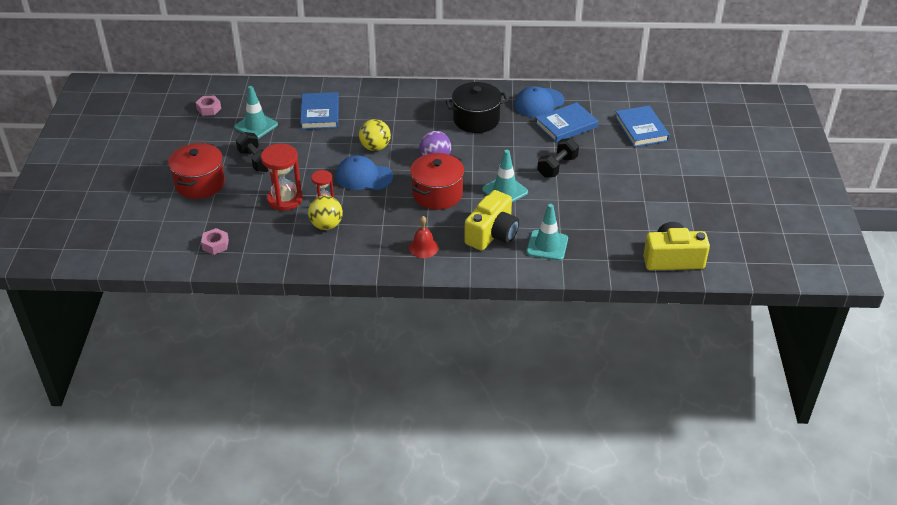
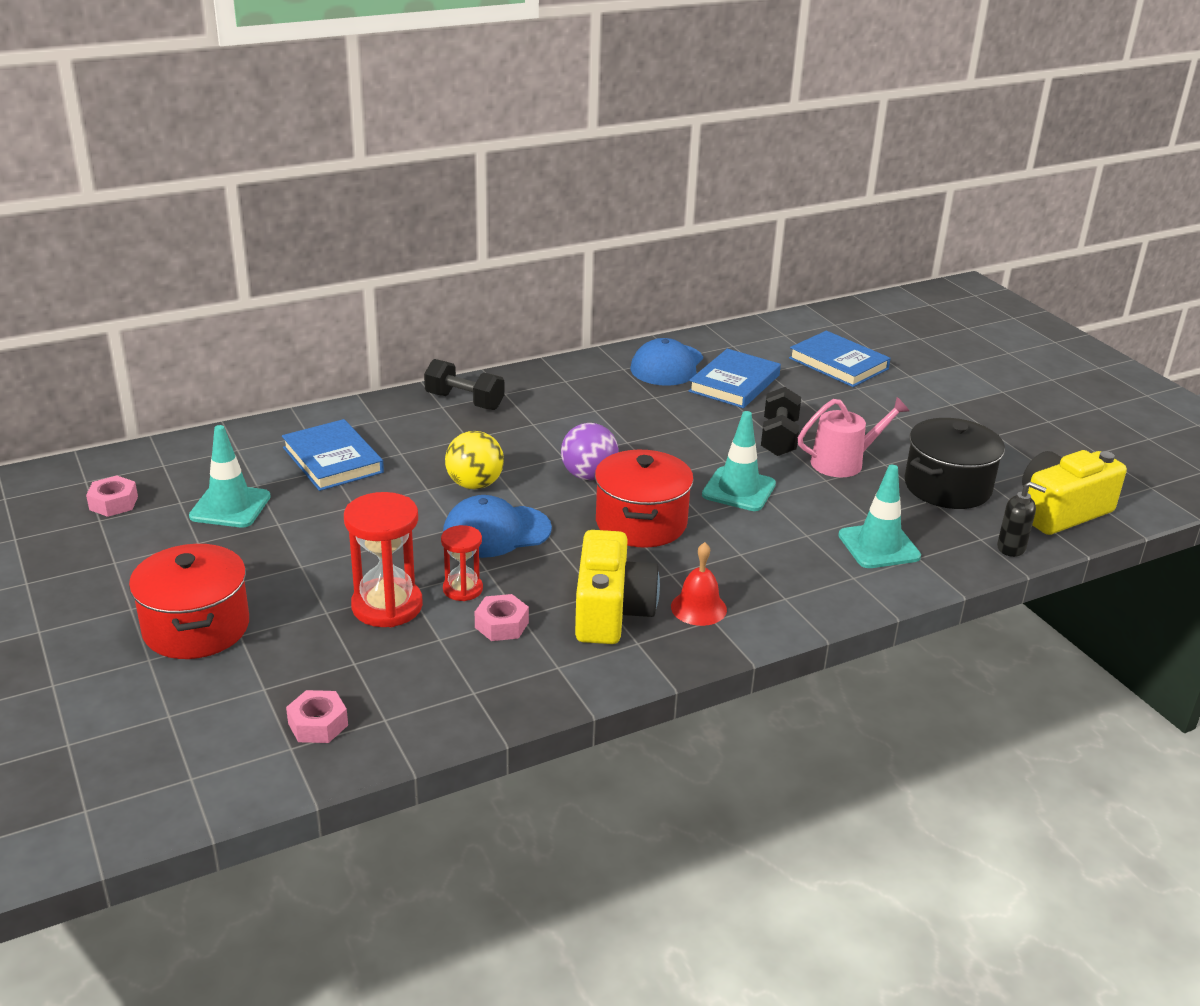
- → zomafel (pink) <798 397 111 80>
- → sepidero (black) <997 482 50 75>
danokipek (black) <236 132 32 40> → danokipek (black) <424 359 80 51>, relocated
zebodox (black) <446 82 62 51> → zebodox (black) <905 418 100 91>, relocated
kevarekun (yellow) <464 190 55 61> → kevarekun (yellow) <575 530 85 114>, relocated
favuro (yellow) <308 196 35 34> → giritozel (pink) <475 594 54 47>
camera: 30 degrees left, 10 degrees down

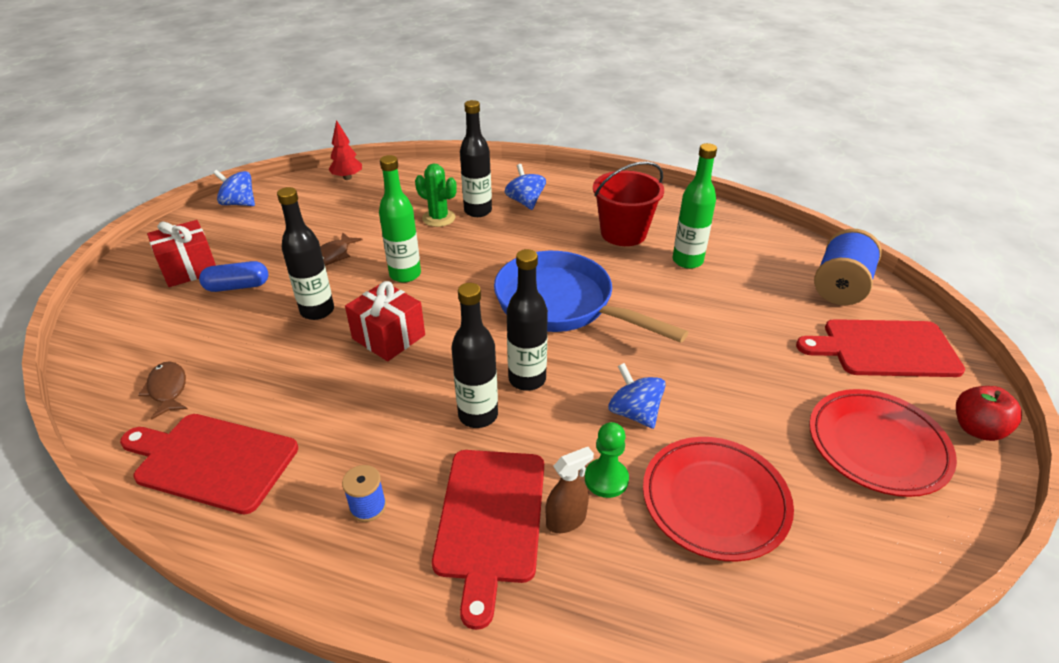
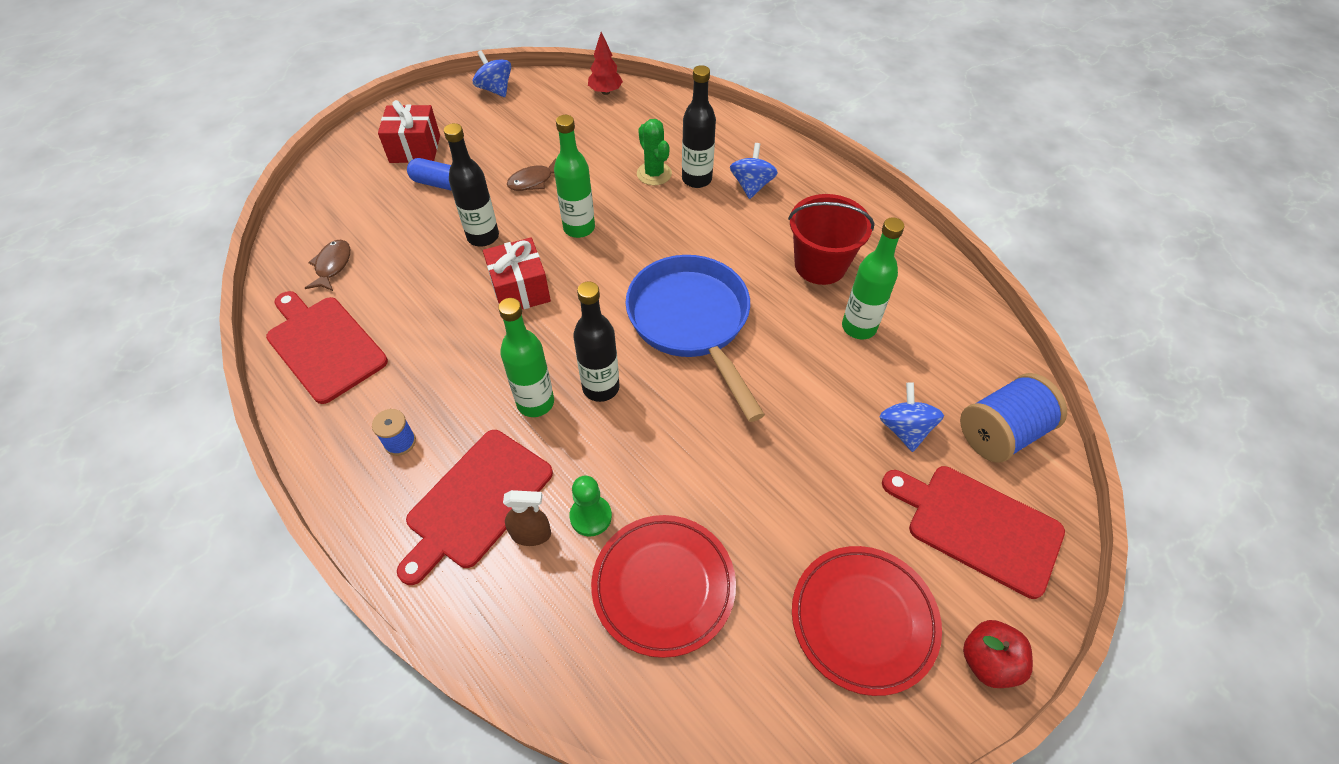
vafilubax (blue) <608 363 58 66> → vafilubax (blue) <880 382 64 70>, relocated
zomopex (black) <451 283 47 145> → zomopex (green) <498 298 56 119>
camera: 30 degrees right, 15 degrees up

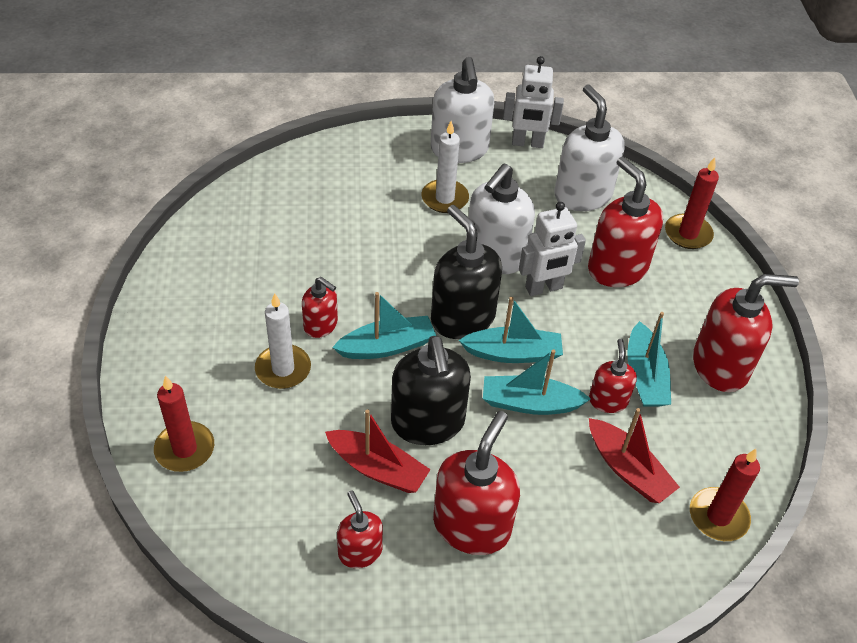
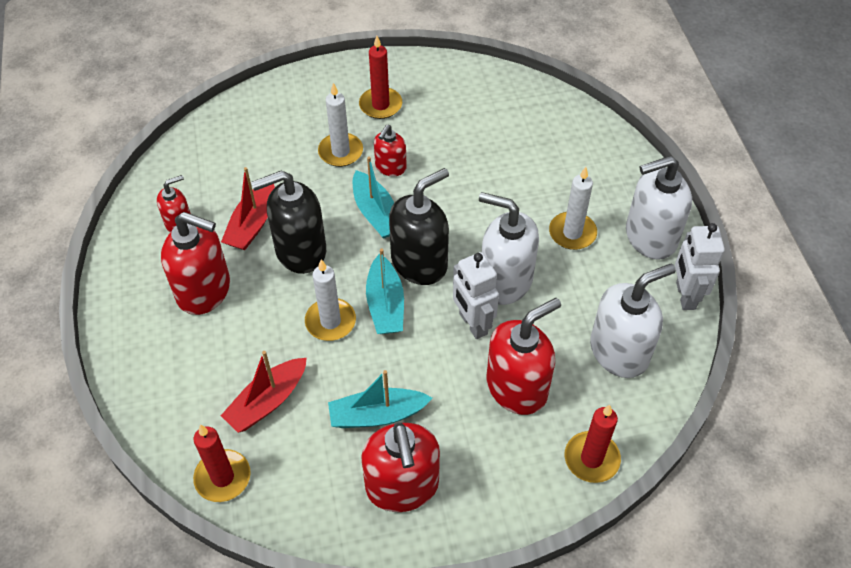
sepidero (red) <589 339 48 74> → -
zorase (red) <154 376 60 96> → zorase (red) <359 36 43 83>, relocated
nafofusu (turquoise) <483 349 108 66> → zorase (white) <305 259 51 82>
camera: 85 degrees right, 5 degrees up

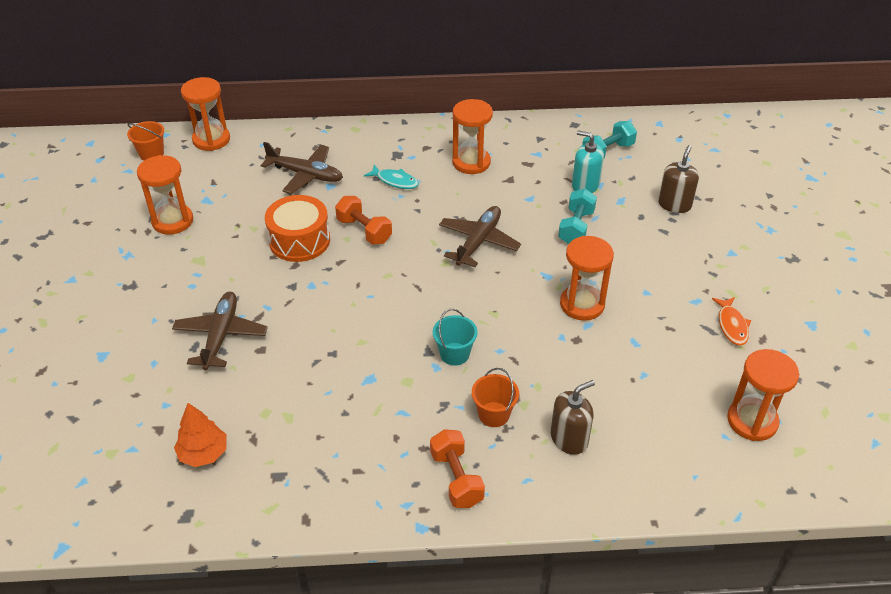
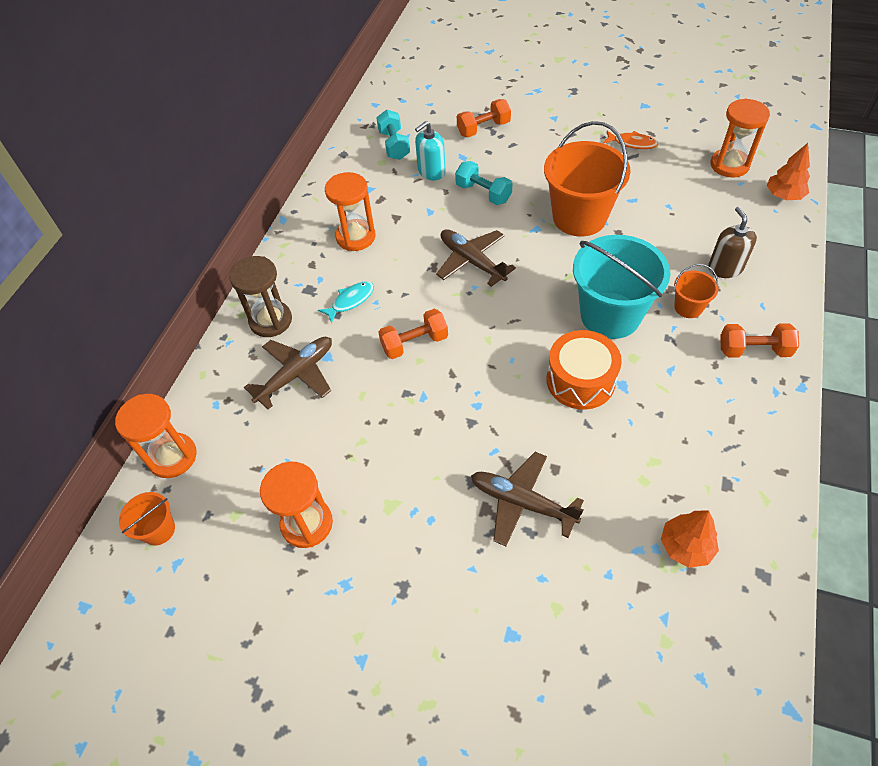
- → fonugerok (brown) <229 256 63 81>
- → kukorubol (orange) <767 143 43 57>
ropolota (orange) <265 195 65 67> → ropolota (orange) <546 330 76 80>, relocated
fonugerok (orange) <560 236 54 85> → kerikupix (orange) <544 121 87 115>
sepidero (brown) <658 145 41 68> → danokipek (orange) <457 99 54 38>
kerikupix (turquoise) <433 309 45 57> → kerikupix (turquoise) <573 235 98 104>, x2.14
camera: 65 degrees left, 10 degrees up

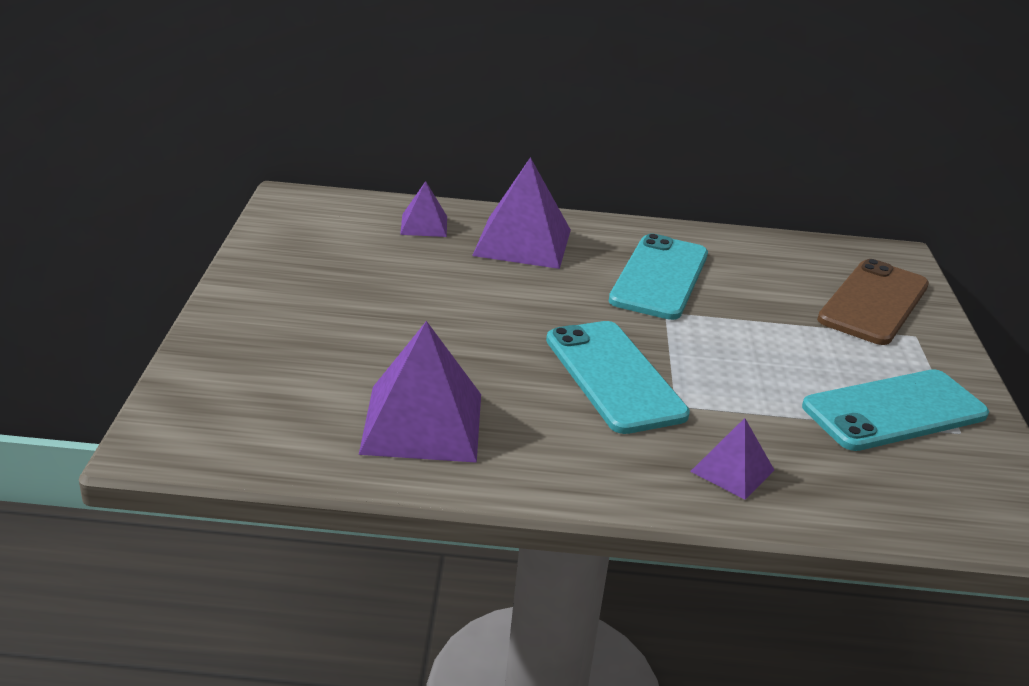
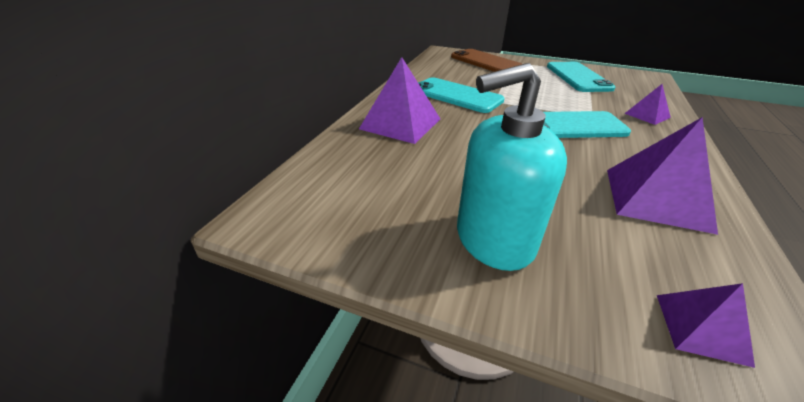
- → sepidero (turquoise) <457 63 110 208>
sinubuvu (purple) <400 181 47 56> → sinubuvu (purple) <657 283 98 85>, relocated
camera: 70 degrees left, 5 degrees up

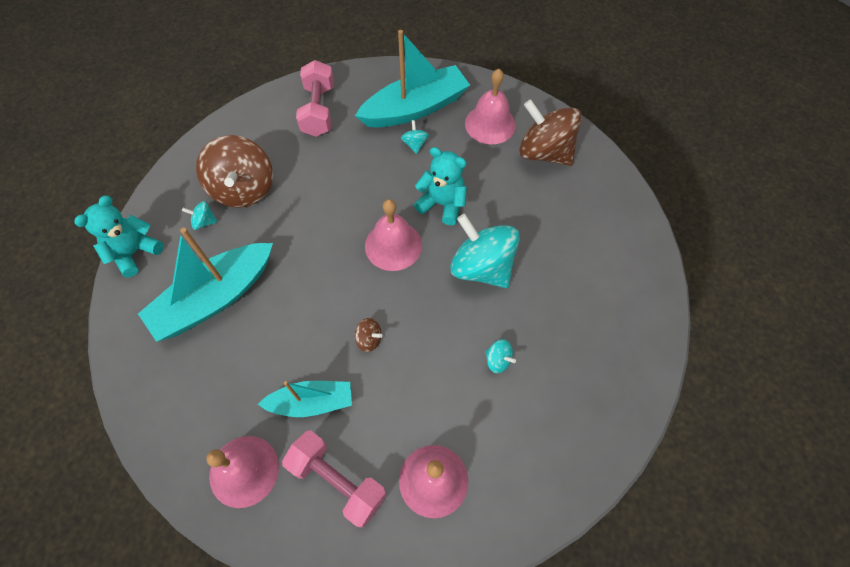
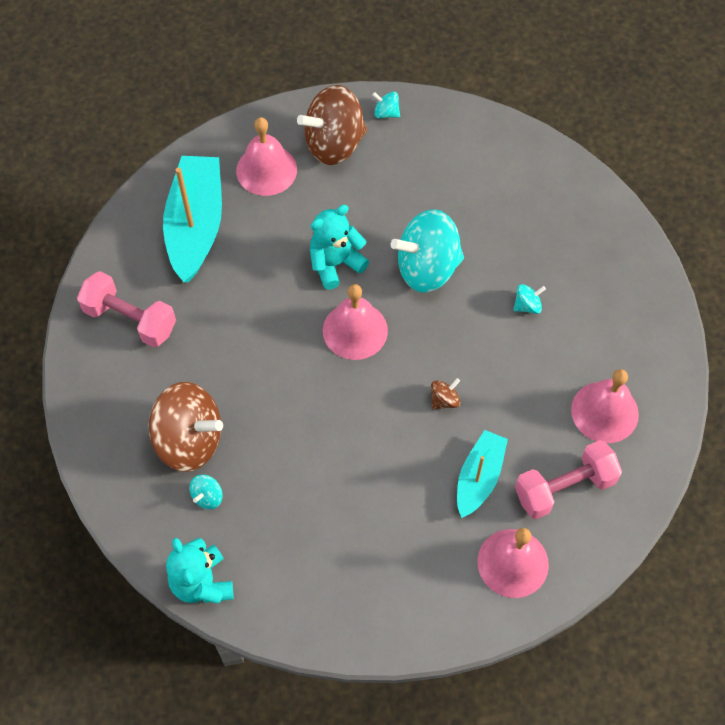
nafofusu (turquoise) <138 228 135 114> → -
vafilubax (turquoise) <401 120 28 34> → vafilubax (turquoise) <372 92 28 26>, relocated
camera: 60 degrees left, 0 degrees up

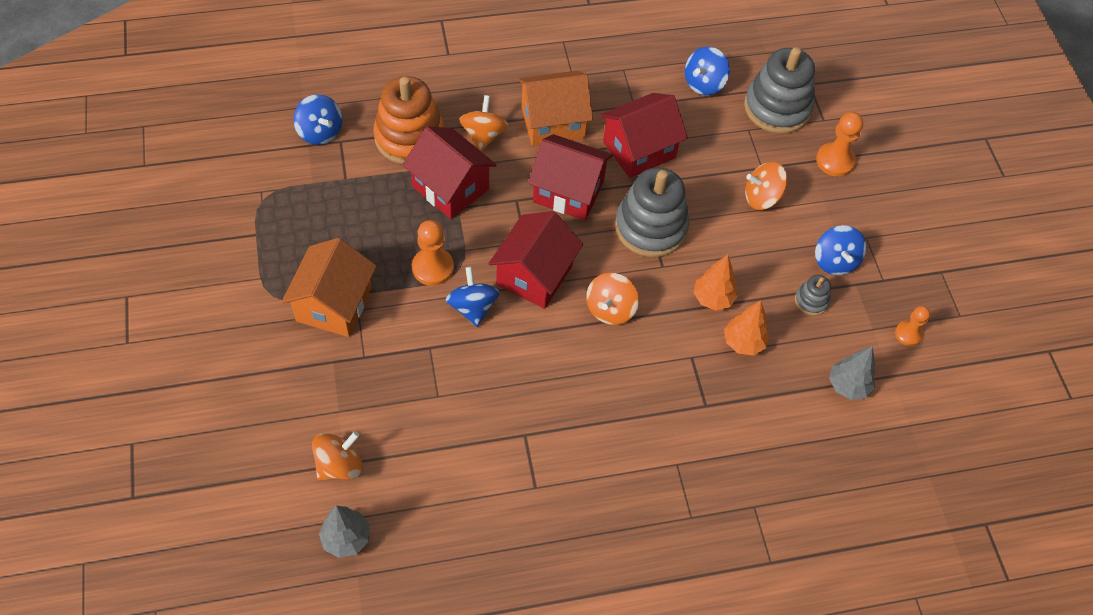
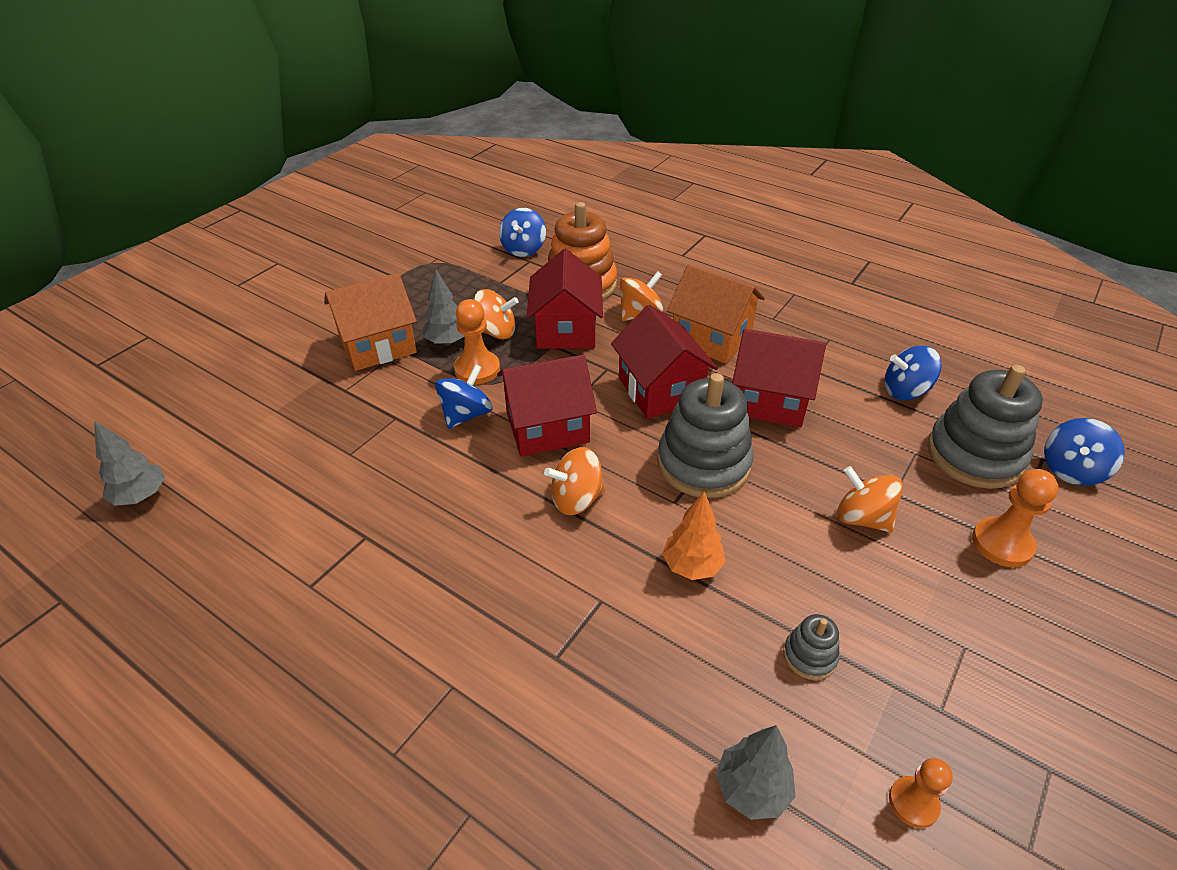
kukorubol (orange) <724 300 45 56> → -
- → kukorubol (grey) <423 270 42 76>
vafilubax (orange) <312 431 51 49> → vafilubax (orange) <474 289 45 51>, relocated
vafilubax (blue) <815 225 52 50> → vafilubax (blue) <1044 418 81 68>, relocated
camera: 50 degrees right, 15 degrees down

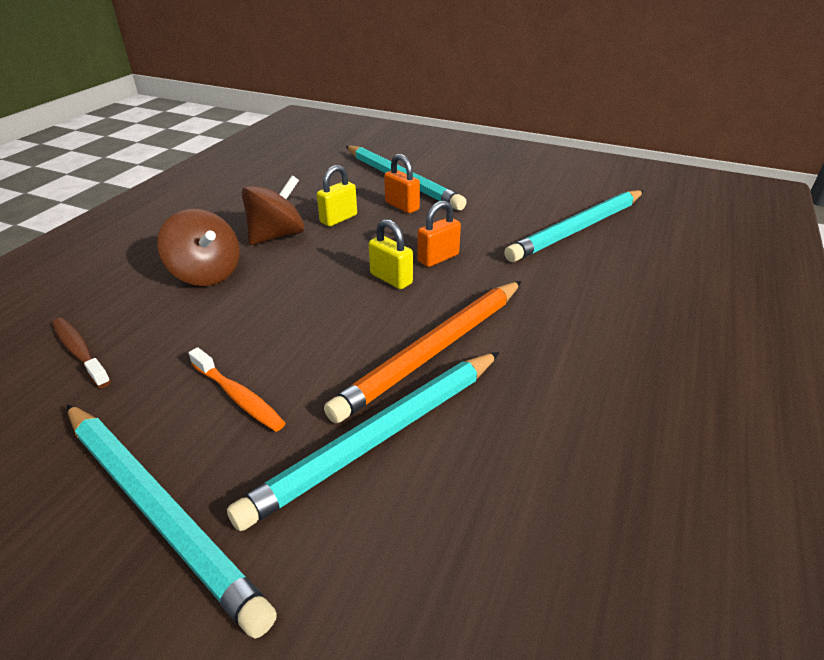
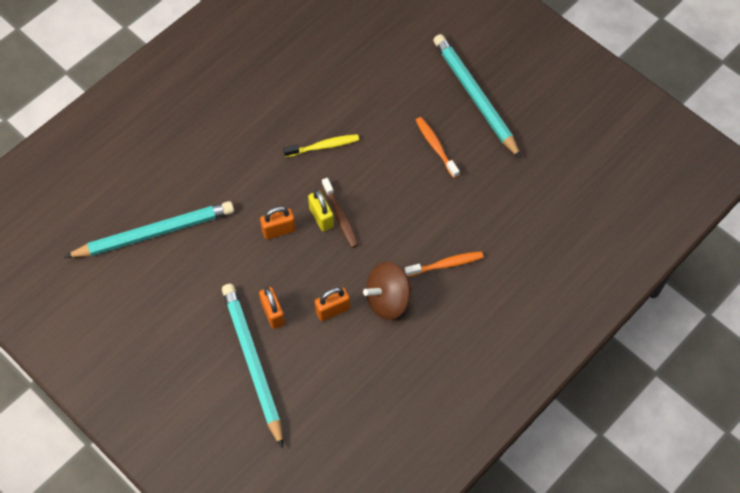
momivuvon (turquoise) <227 352 273 179> → -
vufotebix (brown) <52 318 59 70> → vufotebix (brown) <322 178 36 70>, relocated
vafilubax (brown) <157 209 83 77> → vufotebix (orange) <405 251 78 26>
momivuvon (orange) <324 281 197 142> → vufotebix (yellow) <283 134 76 23>
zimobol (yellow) <317 165 40 62> → zimobol (orange) <315 287 35 34>
camera: 160 degrees left, 25 degrees up

